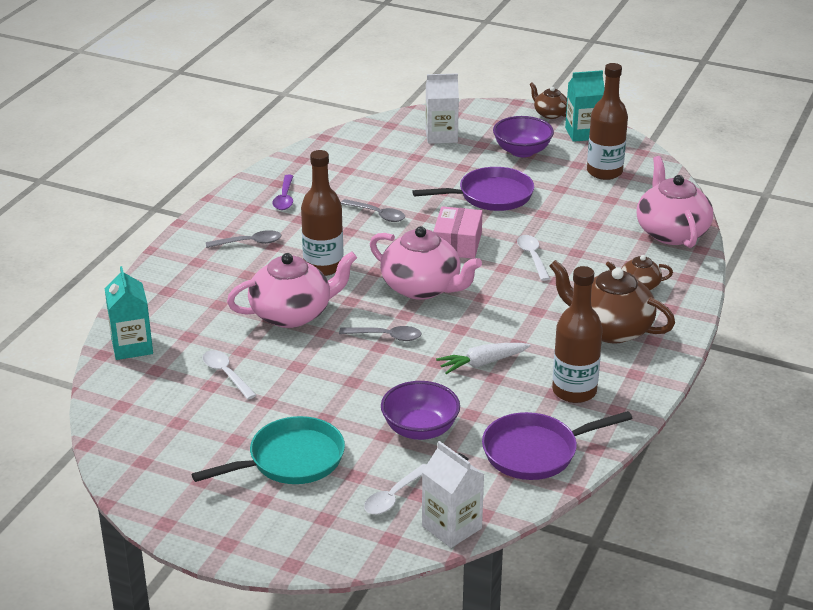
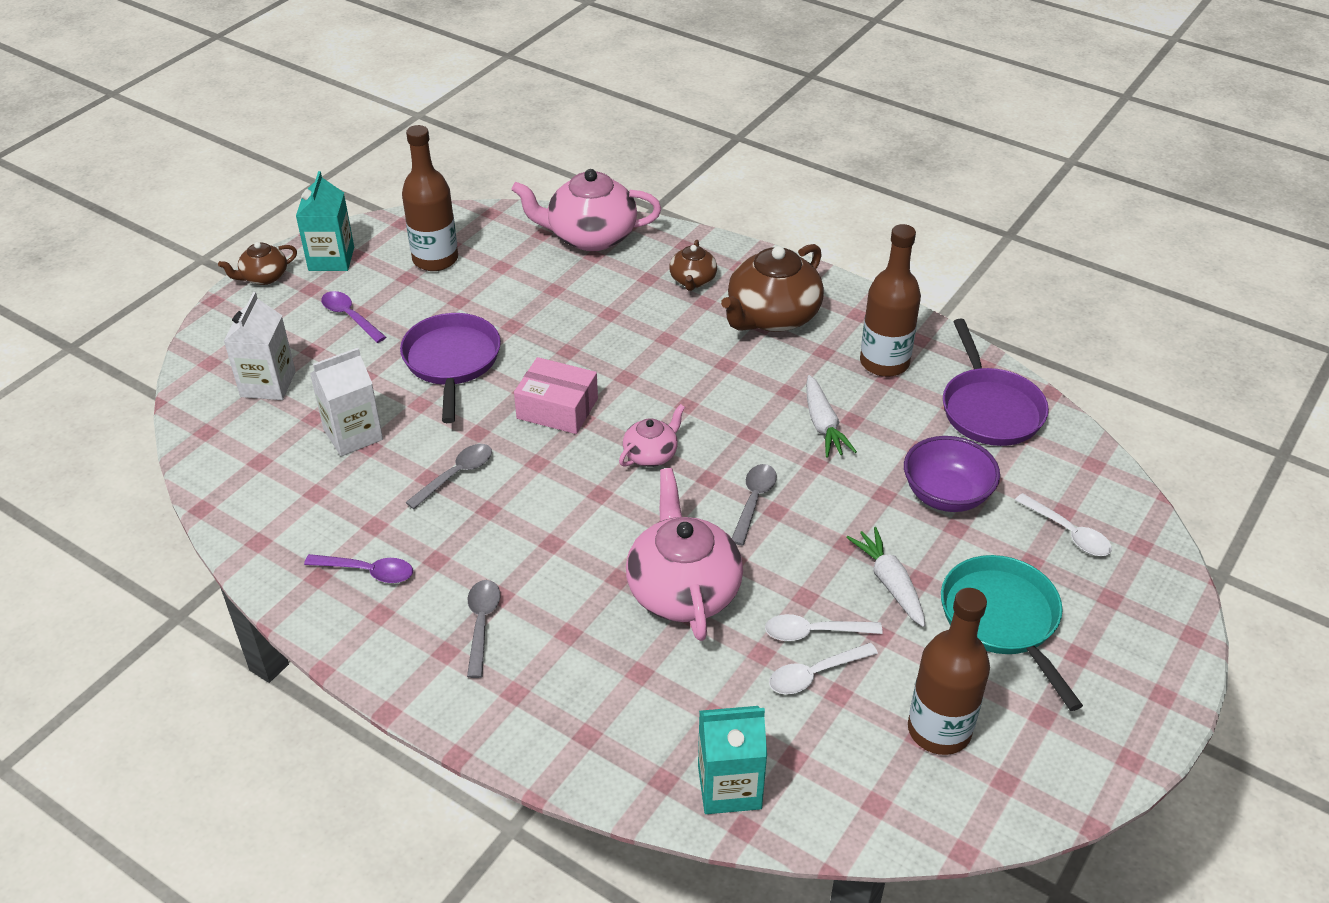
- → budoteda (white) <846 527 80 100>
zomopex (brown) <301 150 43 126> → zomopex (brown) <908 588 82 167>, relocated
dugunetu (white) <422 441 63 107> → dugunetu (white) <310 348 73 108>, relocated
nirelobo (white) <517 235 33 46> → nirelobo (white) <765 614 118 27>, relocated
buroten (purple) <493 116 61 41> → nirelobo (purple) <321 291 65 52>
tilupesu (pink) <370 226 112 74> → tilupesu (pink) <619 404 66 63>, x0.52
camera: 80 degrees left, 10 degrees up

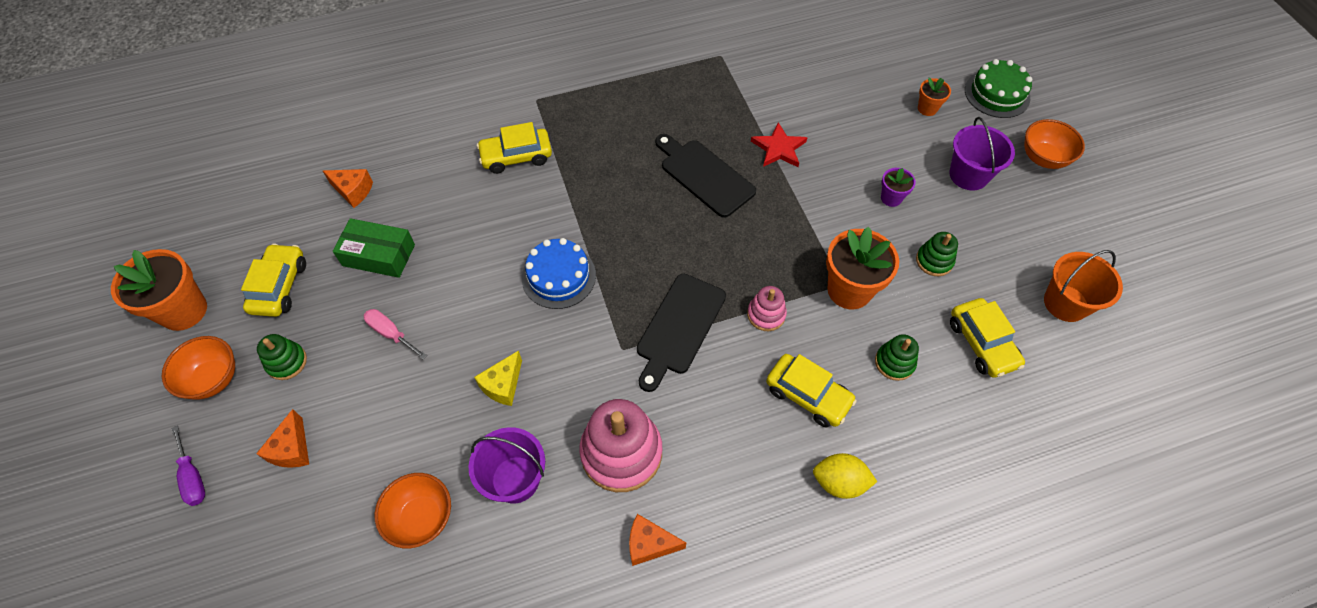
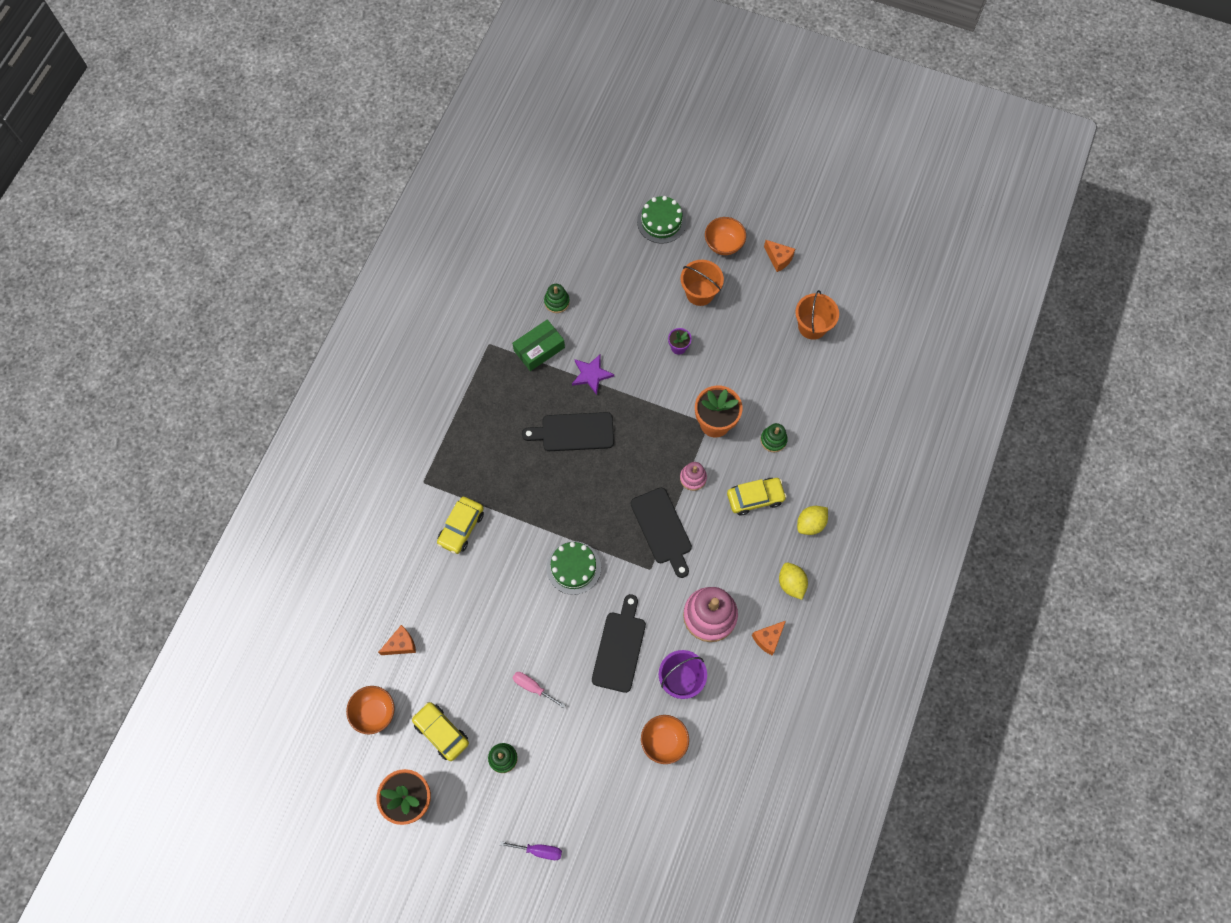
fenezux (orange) <918 78 33 38> → -
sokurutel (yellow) <950 298 75 80> → -
- → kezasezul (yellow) <779 563 29 37>
buroten (orange) <162 336 73 64> → buroten (orange) <346 686 49 48>, relocated
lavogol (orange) <256 409 53 59> → lavogol (orange) <764 240 31 32>, relocated
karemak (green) <333 218 82 60> → karemak (green) <512 320 53 51>, relocated
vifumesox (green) <916 232 42 44> → vifumesox (green) <544 284 26 29>, relocated
lavogol (yellow) <474 350 48 56> → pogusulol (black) <592 594 54 99>
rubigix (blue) <522 238 74 71> → rubigix (green) <547 541 54 54>
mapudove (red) <751 122 57 45> → mapudove (purple) <572 354 42 41>
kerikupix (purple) <949 117 66 73> → kerikupix (orange) <681 260 43 46>
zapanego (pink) <364 309 63 51> → zapanego (pink) <513 672 52 36>, 45 degrees clockwise
camera: 50 degrees left, 10 degrees up

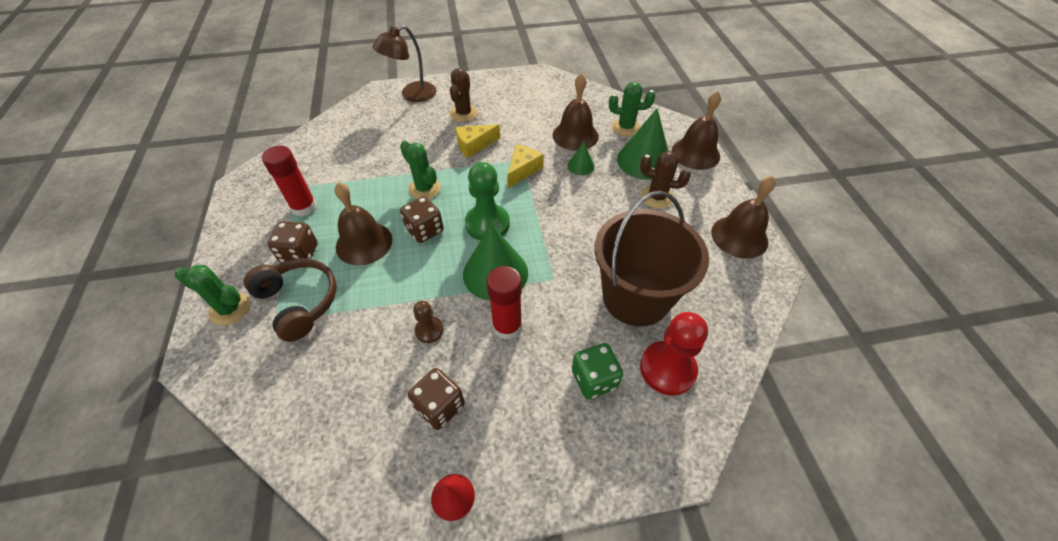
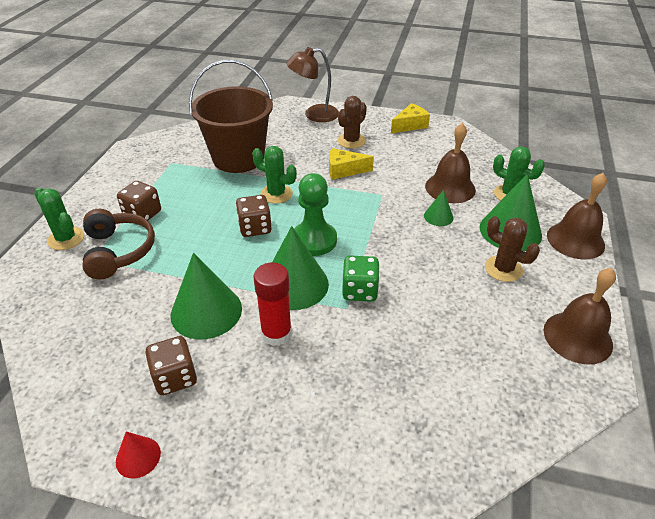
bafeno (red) <262 145 55 72> → -
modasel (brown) <334 182 59 83> → -
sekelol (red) <640 312 68 83> → -
lavogol (yellow) <507 145 36 43> → lavogol (yellow) <391 103 39 30>, relocated
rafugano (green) <572 343 51 56> → rafugano (green) <342 255 38 47>, relocated
kerikupix (brown) <594 191 115 136> → kerikupix (brown) <189 60 84 113>, relocated
sekelol (brown) <413 301 30 42> → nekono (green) <171 253 71 86>
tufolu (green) <400 141 41 58> → tufolu (green) <252 146 45 58>, 45 degrees counterclockwise
camera: 25 degrees right, 10 degrees down

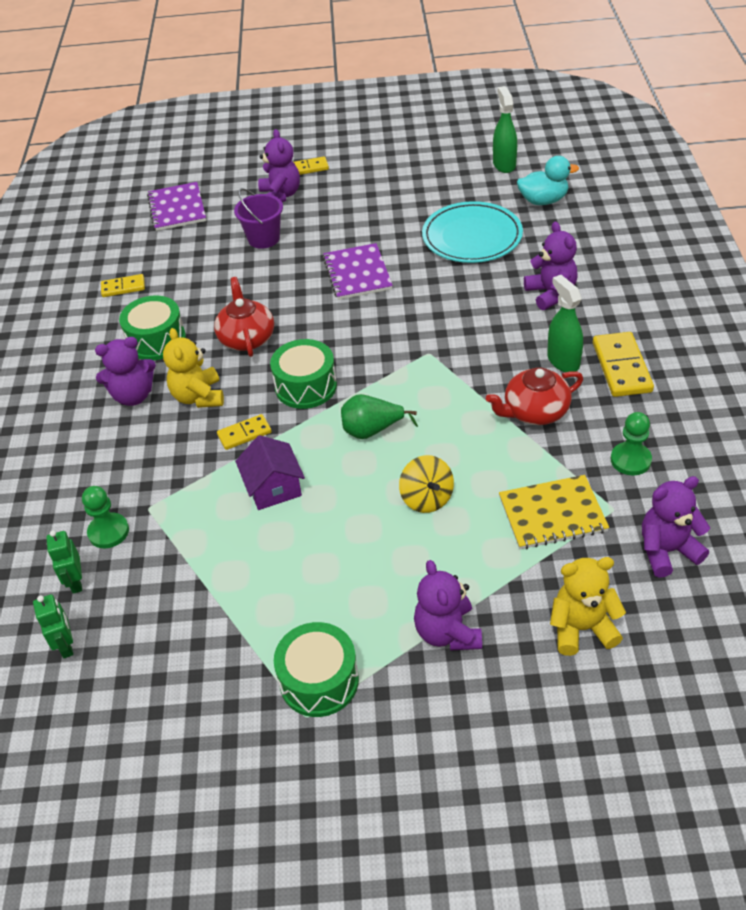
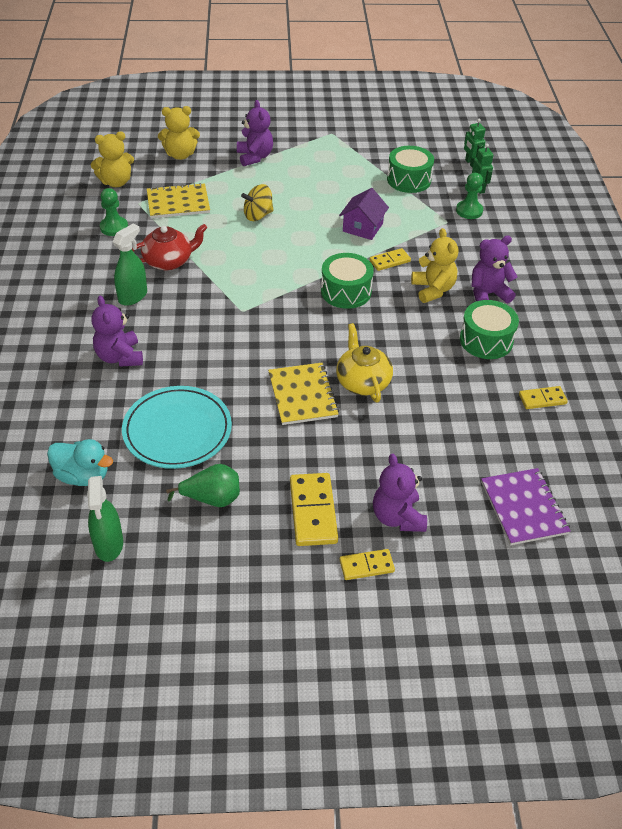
tilupesu (red) <214 277 60 80> → -
kerikupix (purple) <234 188 49 61> → -
- → tilupesu (yellow) <336 323 57 79>
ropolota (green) <274 622 85 95> → ropolota (green) <387 146 47 47>, relocated
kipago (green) <341 394 77 45> → kipago (green) <166 464 74 43>, relocated
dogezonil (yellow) <593 332 61 65> → dogezonil (yellow) <290 473 48 73>, relocated
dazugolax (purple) <323 243 70 57> → dazugolax (yellow) <268 363 71 62>
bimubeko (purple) <642 476 68 102> → bimubeko (yellow) <90 132 44 55>
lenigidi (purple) <235 435 70 75> → lenigidi (purple) <339 188 50 52>, 45 degrees clockwise
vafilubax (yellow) <399 455 55 58> → vafilubax (yellow) <241 184 32 37>, 90 degrees counterclockwise
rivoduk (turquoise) <517 156 62 49> → rivoduk (turquoise) <47 439 66 47>, 150 degrees counterclockwise
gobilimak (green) <547 275 36 97> → gobilimak (green) <112 223 35 83>, 120 degrees counterclockwise
camera: 175 degrees right, 0 degrees up

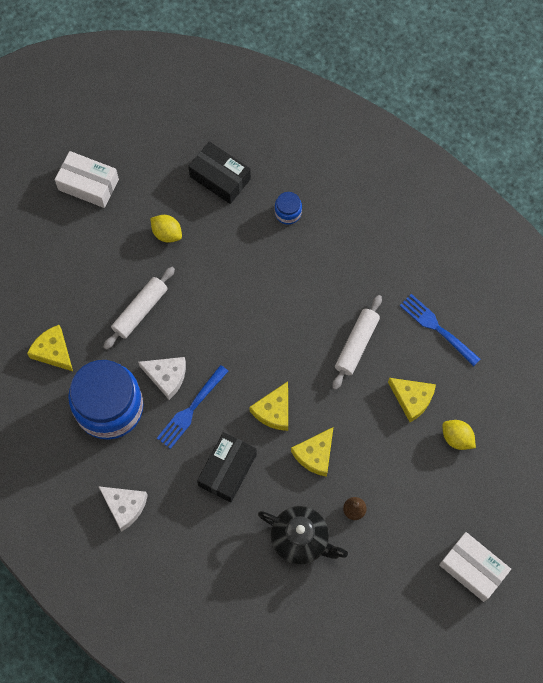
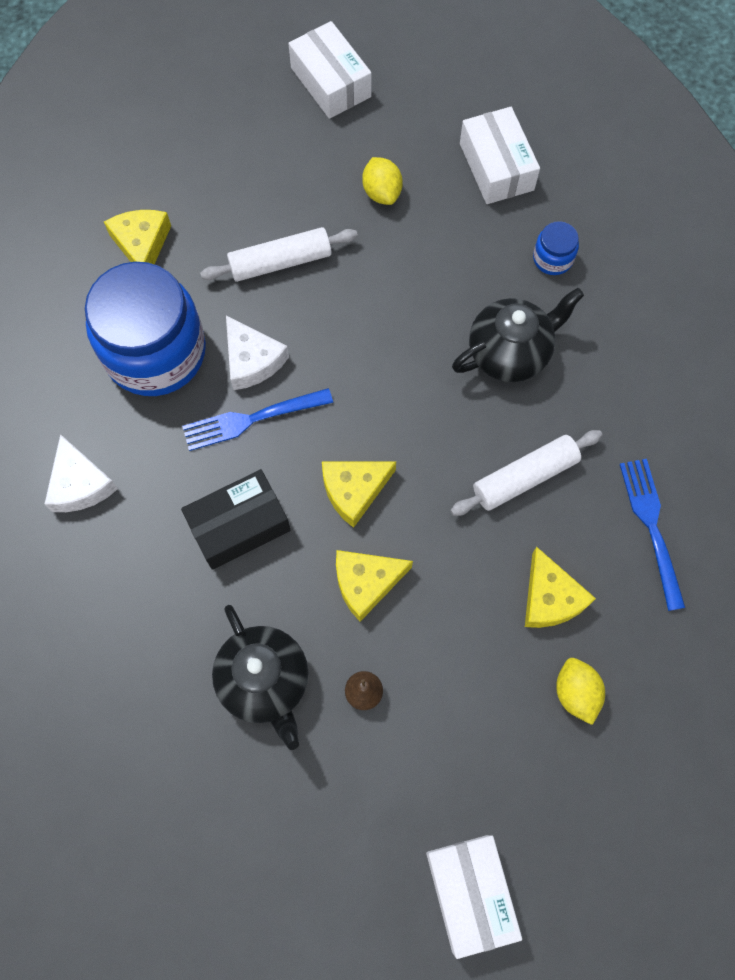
- → tilupesu (black) <452 288 132 94>
karemak (black) <188 141 63 63> → karemak (white) <460 107 80 97>
camera: 35 degrees right, 0 degrees up

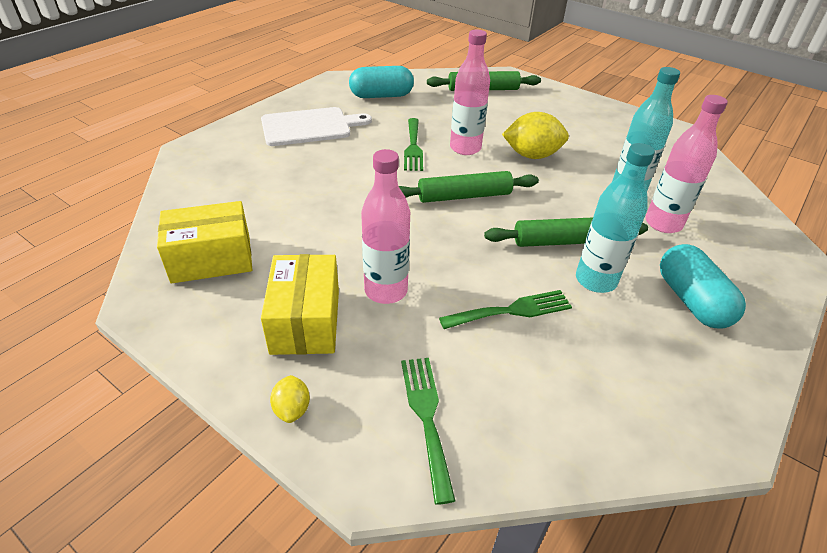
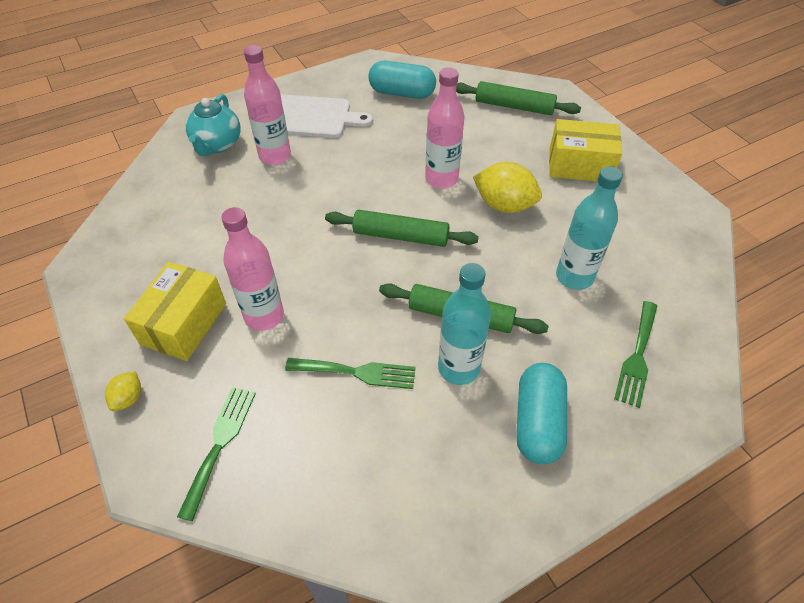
- → tilupesu (turquoise) <186 94 55 62>
karemak (yellow) <157 201 95 83> → karemak (yellow) <549 119 73 62>, relocated
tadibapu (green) <404 118 19 53> → tadibapu (green) <614 301 43 107>, relocated
zomopex (pink) <645 95 83 138> → zomopex (pink) <244 45 47 120>, relocated
camera: 25 degrees right, 10 degrees up

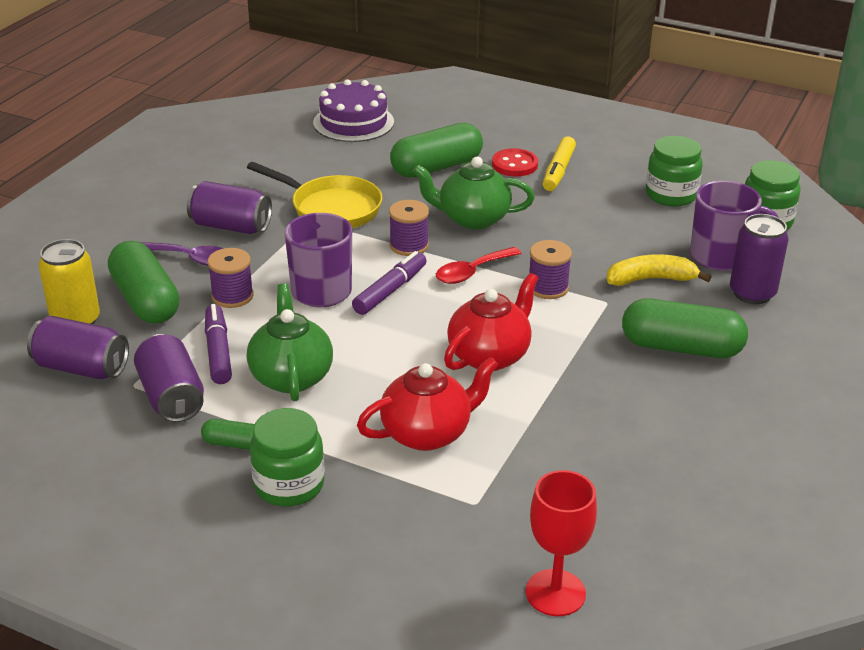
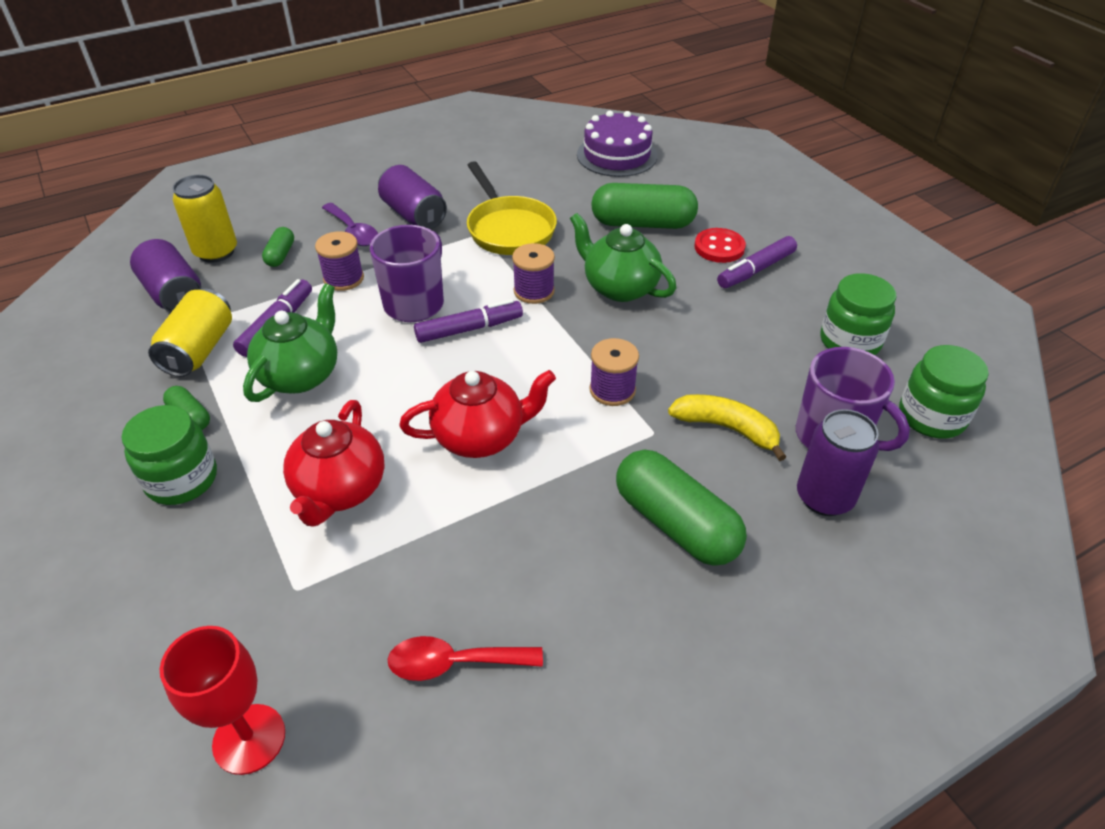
nirelobo (red) <436 247 86 37> → nirelobo (red) <388 636 155 45>, relocated
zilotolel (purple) <134 334 70 88> → zilotolel (yellow) <148 288 84 89>
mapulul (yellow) <543 136 33 55> → mapulul (purple) <717 236 80 52>
tilupesu (red) <357 357 141 94> → tilupesu (red) <283 400 102 127>, 90 degrees clockwise
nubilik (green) <108 241 71 83> → nubilik (green) <262 227 32 40>, x0.48
camera: 35 degrees right, 10 degrees up

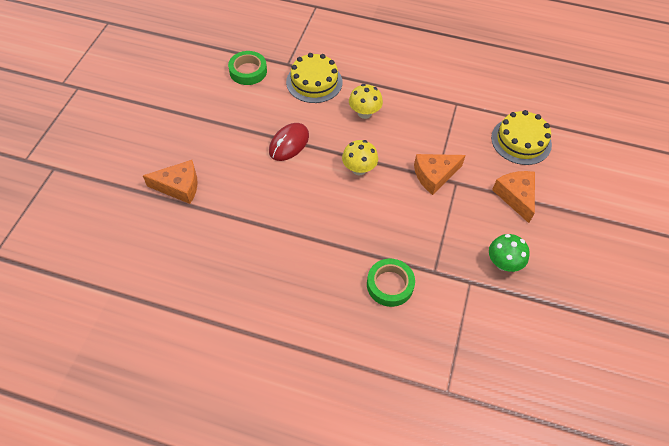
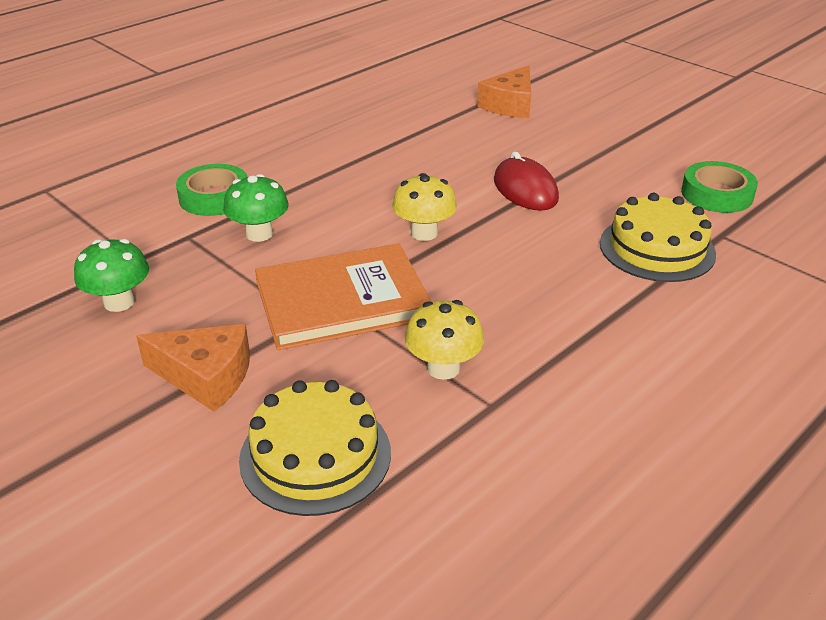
- → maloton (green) <223 174 66 68>
maloton (yellow) <349 84 34 35> → maloton (yellow) <405 300 79 80>, relocated
lavogol (orange) <414 154 52 41> → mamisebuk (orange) <255 243 177 107>
camera: 120 degrees right, 20 degrees down

